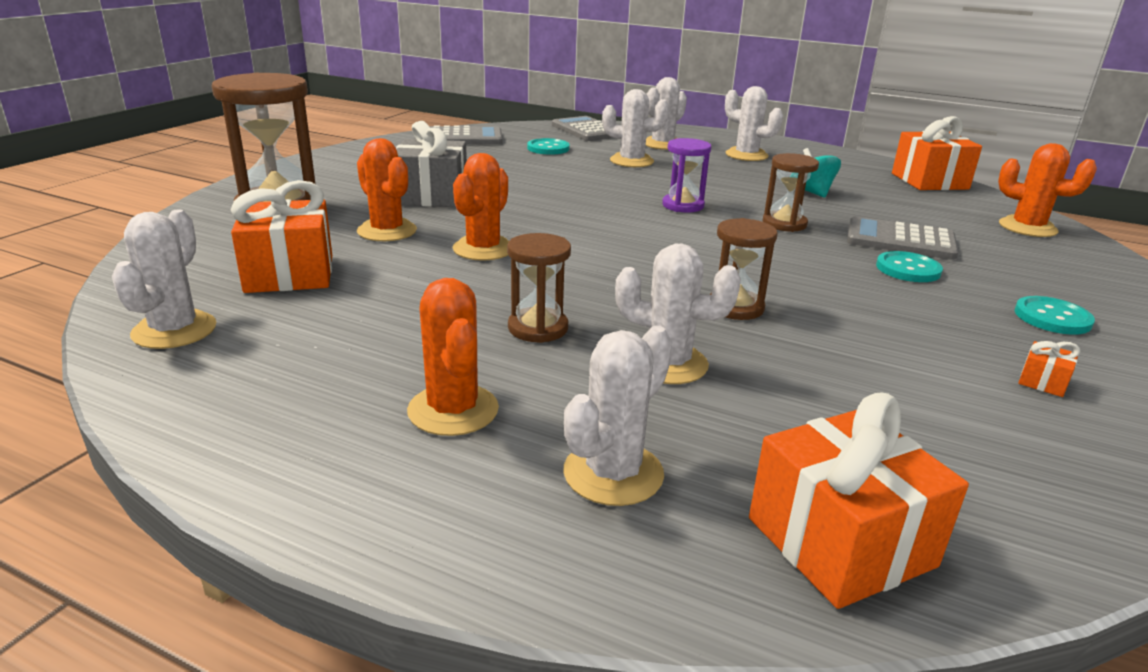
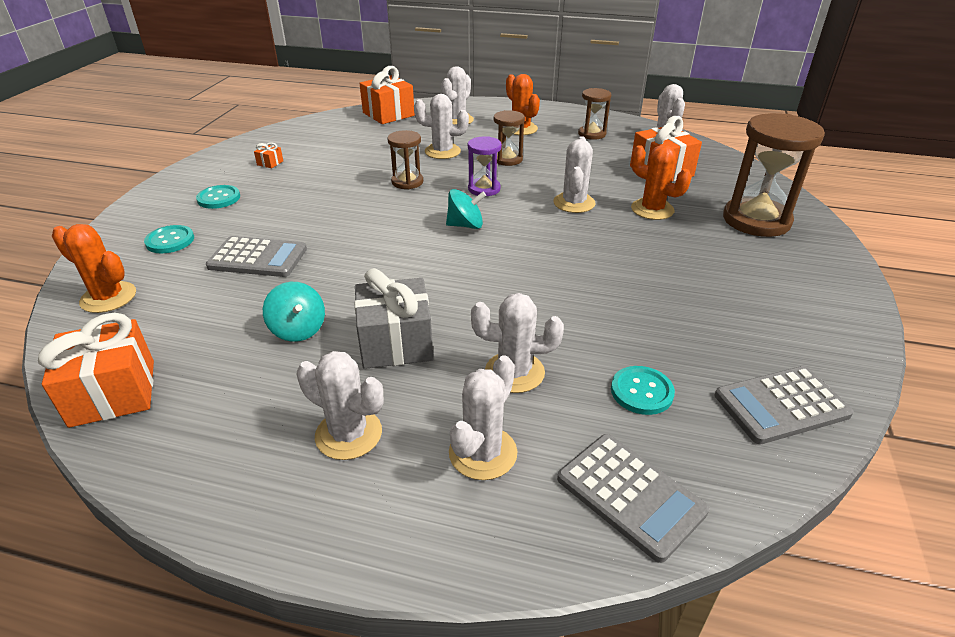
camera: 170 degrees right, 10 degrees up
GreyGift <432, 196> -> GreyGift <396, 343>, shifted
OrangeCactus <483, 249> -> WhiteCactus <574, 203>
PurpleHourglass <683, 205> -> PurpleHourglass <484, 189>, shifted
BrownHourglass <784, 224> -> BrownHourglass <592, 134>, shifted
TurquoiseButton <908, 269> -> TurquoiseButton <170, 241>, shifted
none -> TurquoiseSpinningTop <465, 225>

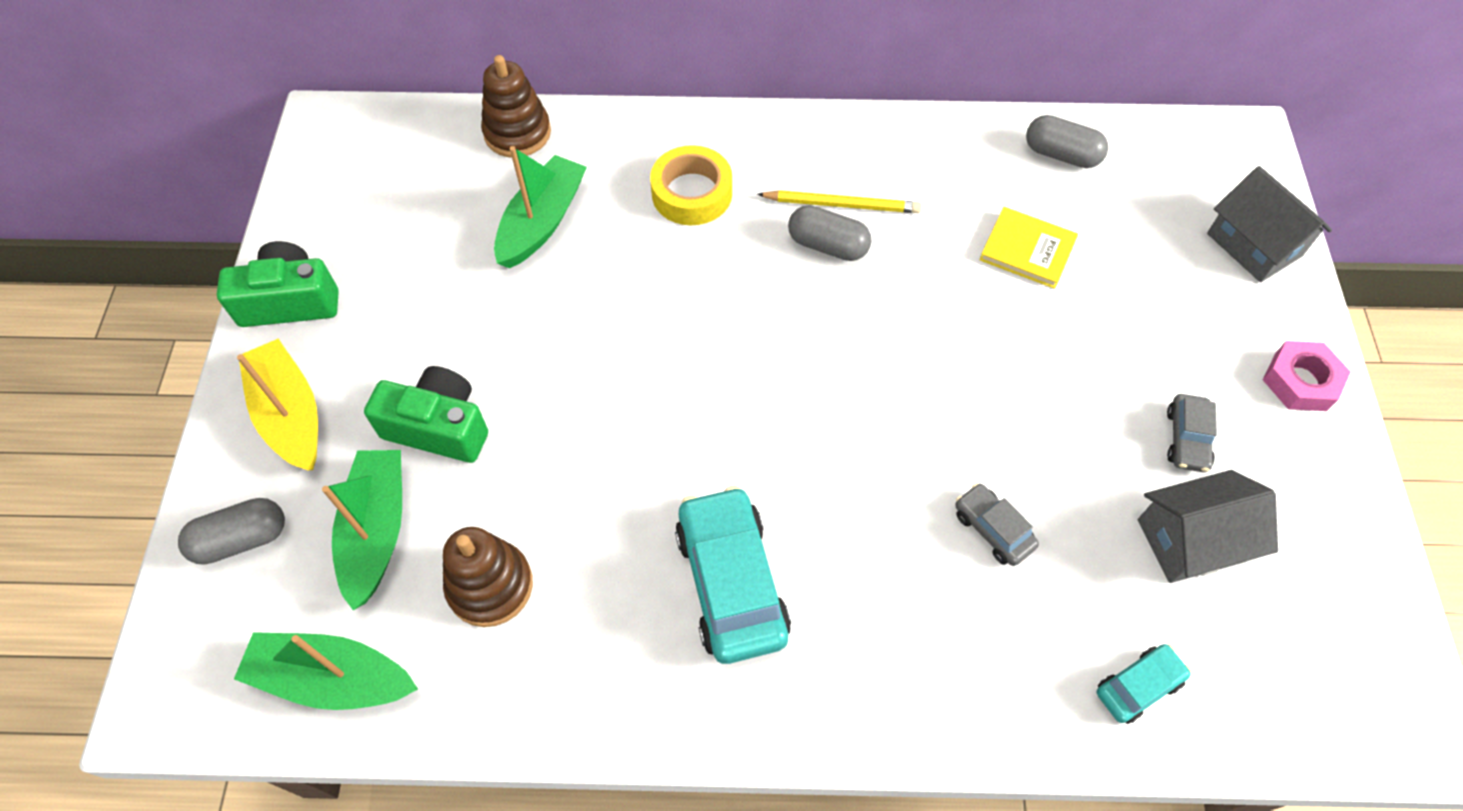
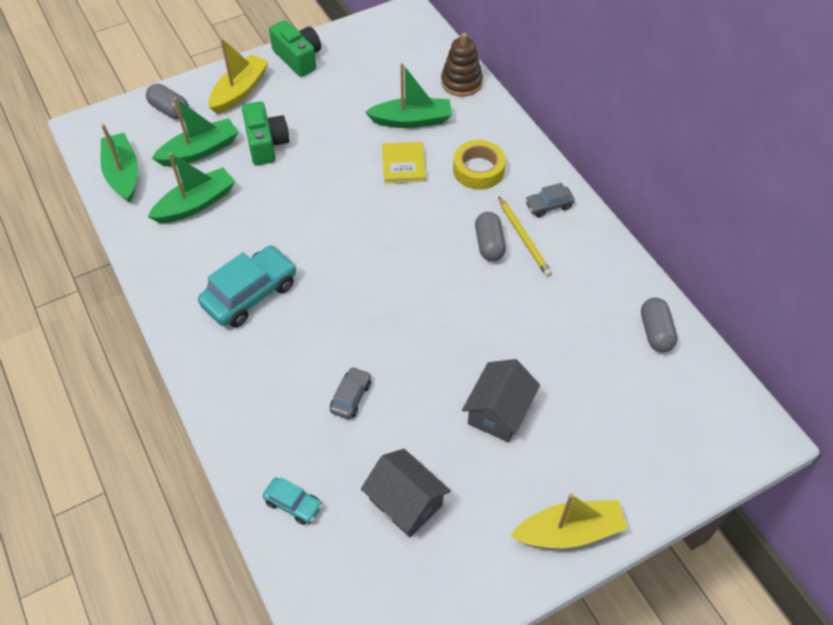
camera: 60 degrees right, 5 degrees down
BrownStackingToy <490, 586> -> GreenBoat <196, 204>
YellowBook <1027, 250> -> YellowBook <403, 164>, shifted
GreyCar <1186, 439> -> GreyCar <548, 205>, shifted
GreyHouse <1254, 244> -> GreyHouse <499, 411>, shifted
PinkNut <1300, 381> -> YellowBoat <569, 531>

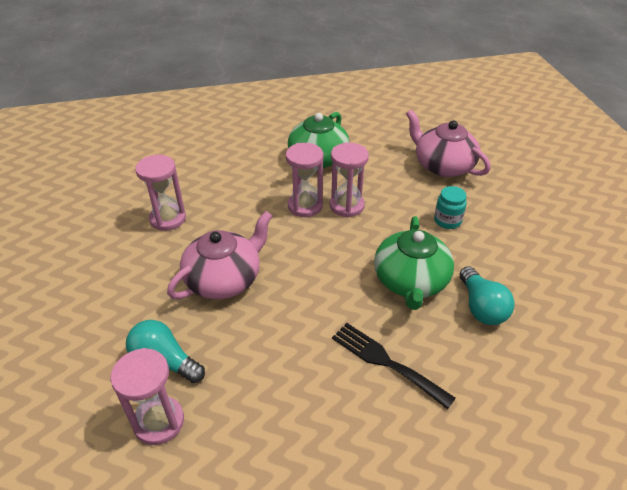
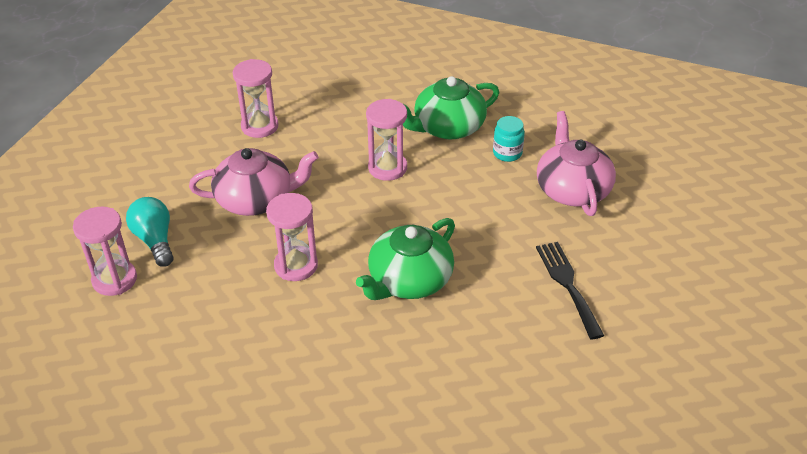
camera: 35 degrees right, 0 degrees up
PinkHourglass <346, 206> -> PinkHourglass <296, 266>, shifted
BlackFork <385, 361> -> BlackFork <567, 284>, shifted
TurquoiseJar <447, 221> -> TurquoiseJar <507, 153>, shifted
TurquoiseLightBulb <481, 307> -> none

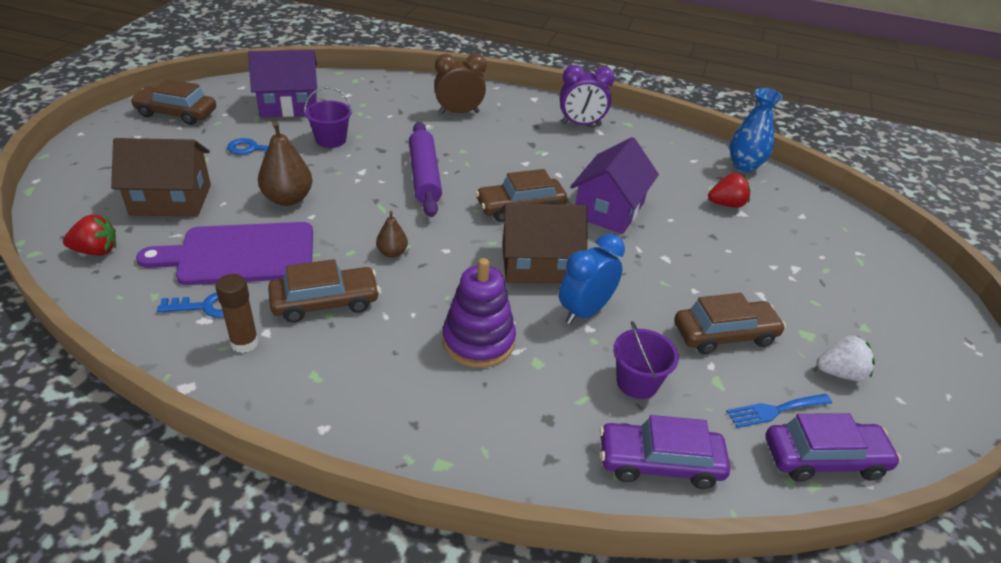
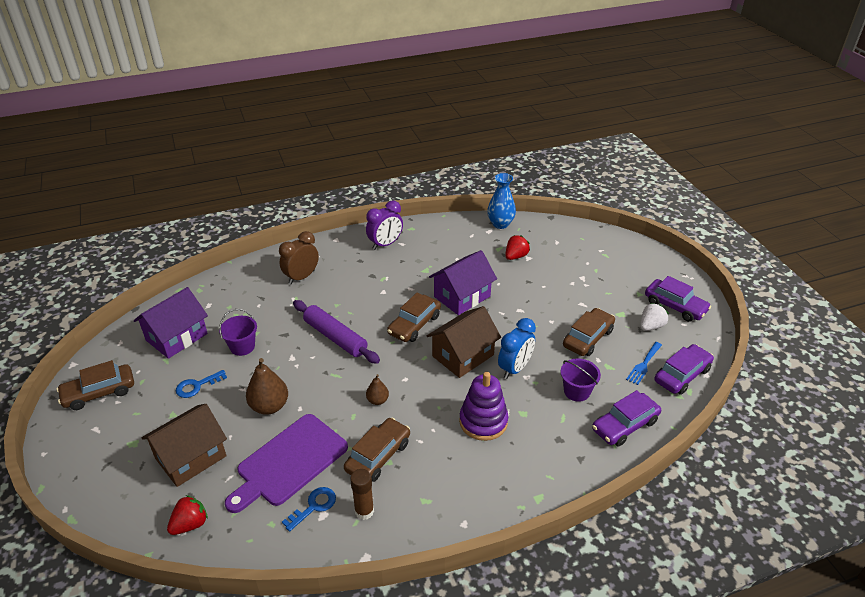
camera: 35 degrees left, 0 degrees up
BlueClock <585, 311> -> BlueClock <514, 368>, 150 degrees counterclockwise
PurpleHouse <609, 209> -> PurpleHouse <462, 296>, 60 degrees clockwise
none -> PurpleCar <675, 306>

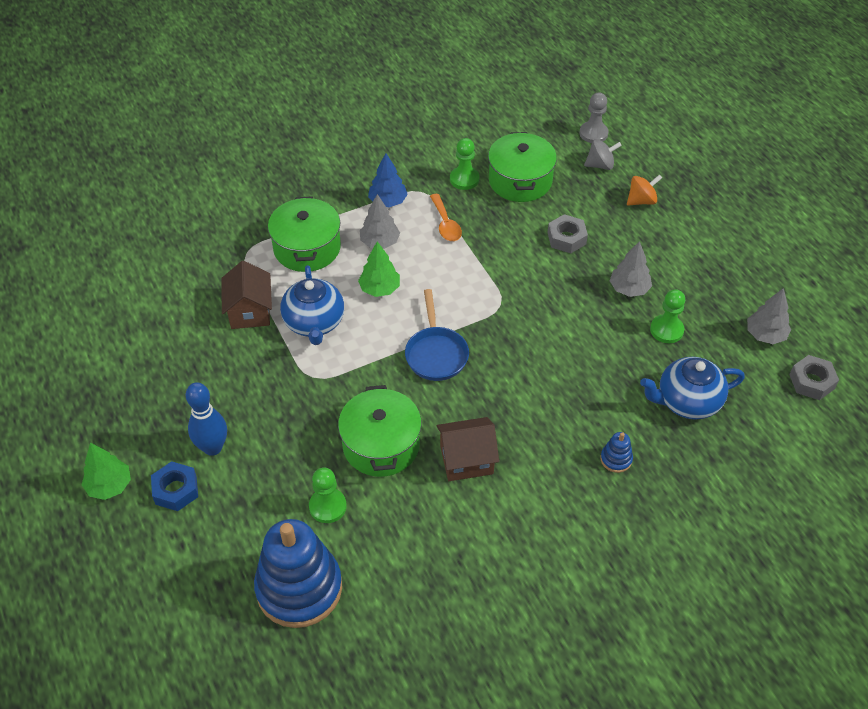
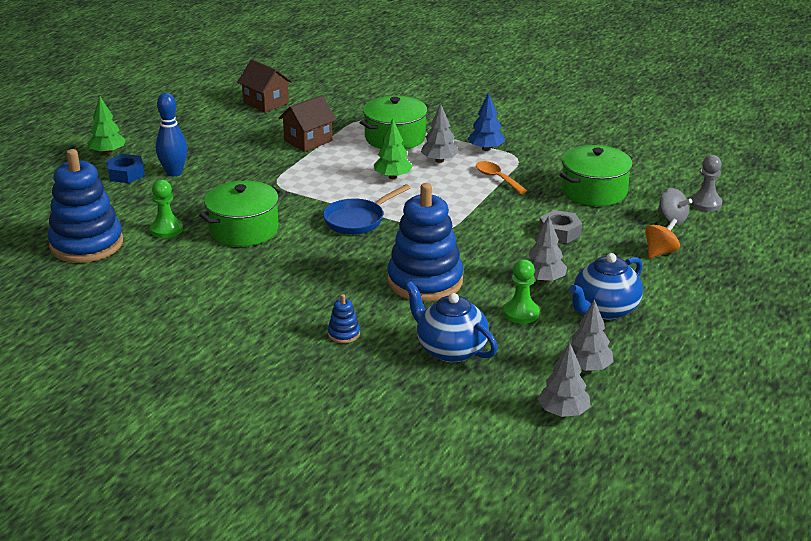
camera: 55 degrees right, 20 degrees down
BlueTeapot <314, 323> -> BlueTeapot <604, 310>, shifted
OrangeSpoon <445, 224> -> OrangeSpoon <497, 178>, 105 degrees clockwise
BrownHouse <466, 460> -> BrownHouse <266, 103>, shifted
GreenPawn <464, 179> -> none
OrangeSpinningTop <641, 201> -> OrangeSpinningTop <660, 252>, 75 degrees counterclockwise
GreyNut <812, 381> -> GreyTree <563, 412>
none -> BlueStackingToy <425, 281>

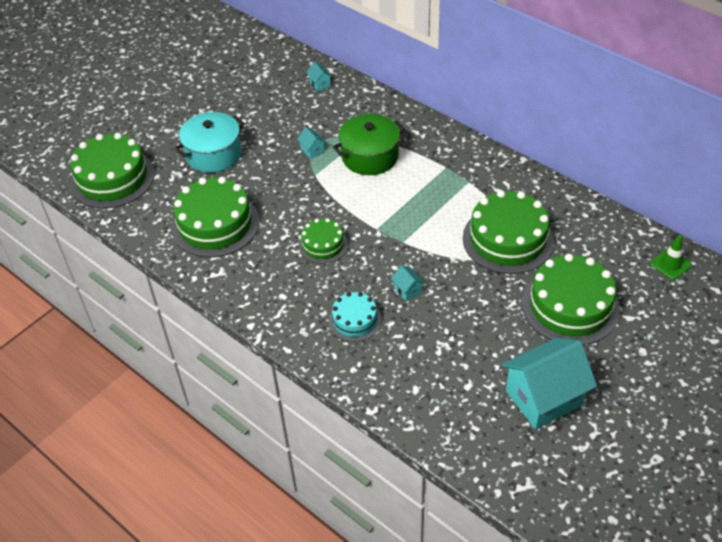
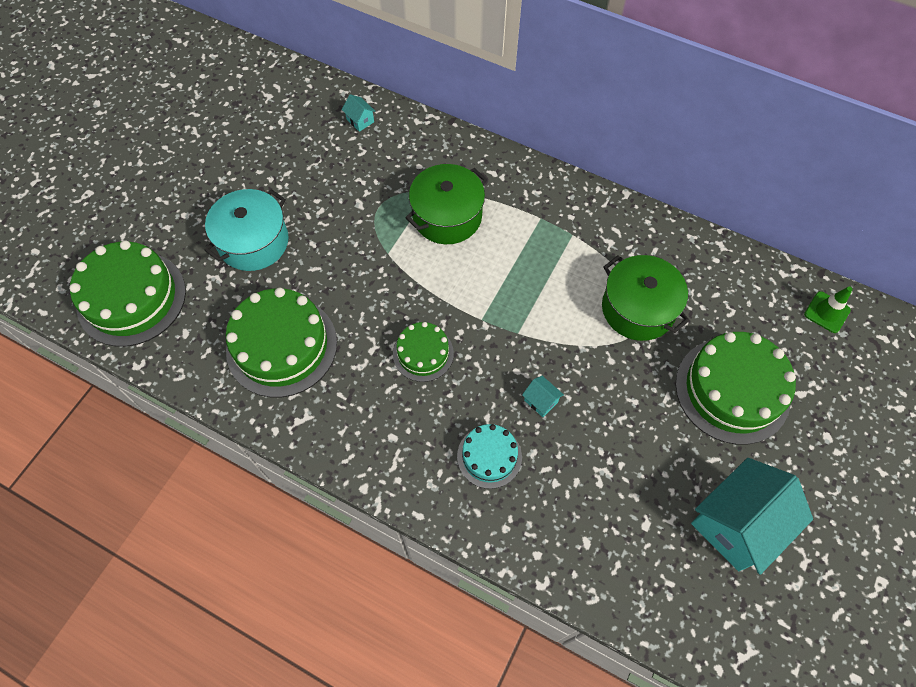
camera: 15 degrees left, 15 degrees up
TurquoiseHouse <312, 150> -> none
GreenCake <507, 239> -> GreenPot <638, 308>

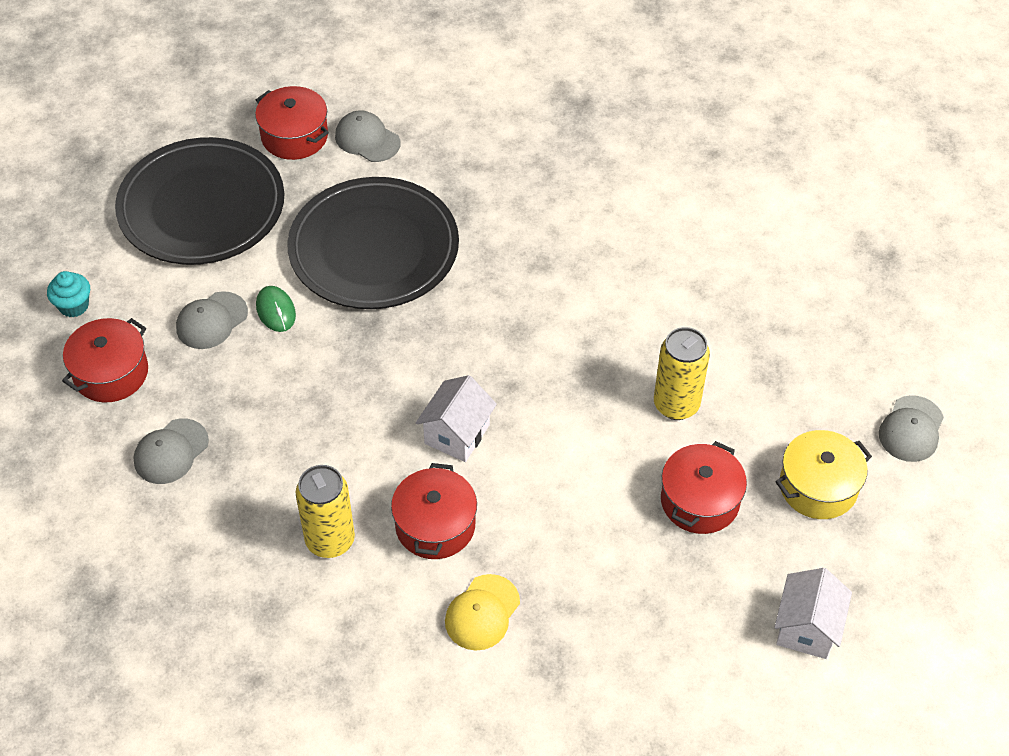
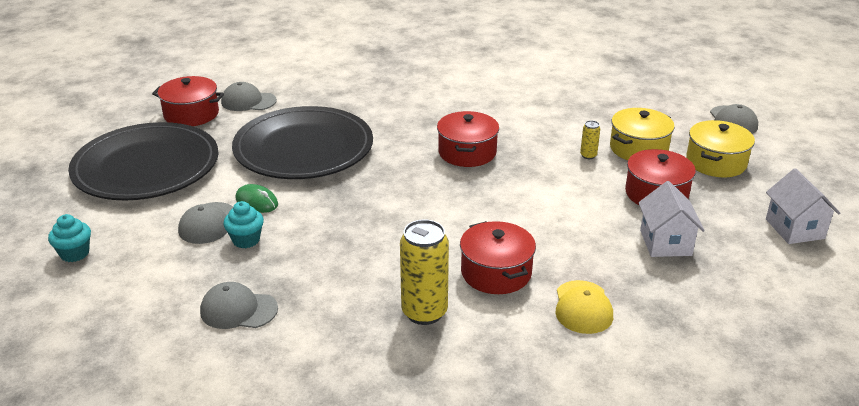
camera: 30 degrees left, 20 degrees down
RedPot <111, 373> -> RedPot <467, 152>, shifted
GreyCap <171, 452> -> GreyCap <238, 310>, 90 degrees clockwise
WhiteHouse <457, 434> -> WhiteHouse <665, 243>, shifted
YellowCan <676, 404> -> YellowCan <588, 155>, x0.46
none -> TurquoiseCupcake <246, 240>
none -> YellowPot <638, 148>

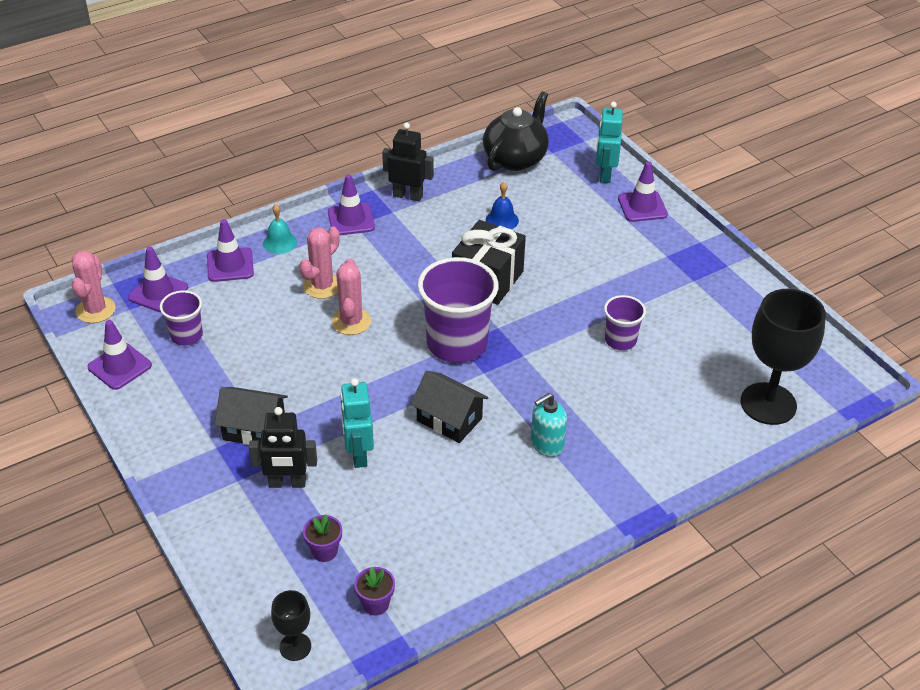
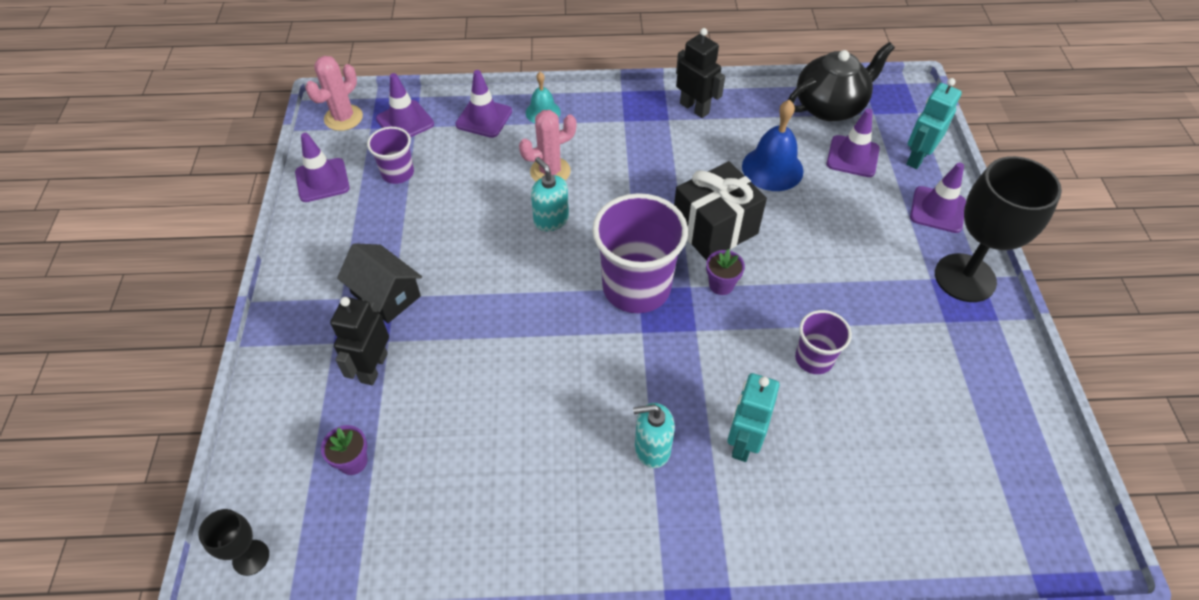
camera: 30 degrees right, 10 degrees up
BlackRobot <287, 483> -> BlackRobot <373, 367>, 75 degrees clockwise
PurpleTrafficCone <351, 220> -> PurpleTrafficCone <852, 156>, shifted
PinkCactus <351, 322> -> TurquoiseSoapDispenser <551, 220>
TurquoiseRobot <358, 454> -> TurquoiseRobot <743, 442>, shifted
PurpleFlowerPot <375, 604> -> PurpleFlowerPot <721, 285>, shifted
BlackHouse <449, 419> -> none
BlueBell <502, 220> -> BlueBell <772, 168>, x1.65
BlackGoblet <768, 404> -> BlackGoblet <965, 278>, shifted

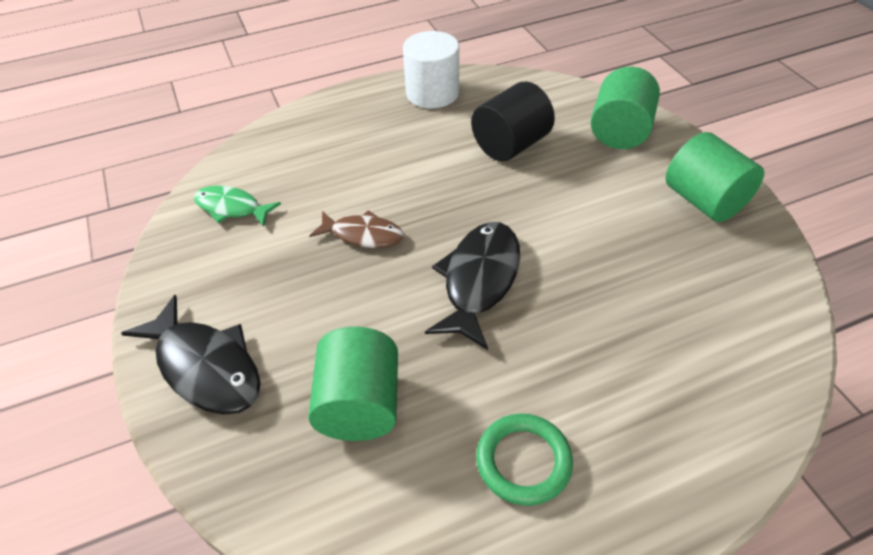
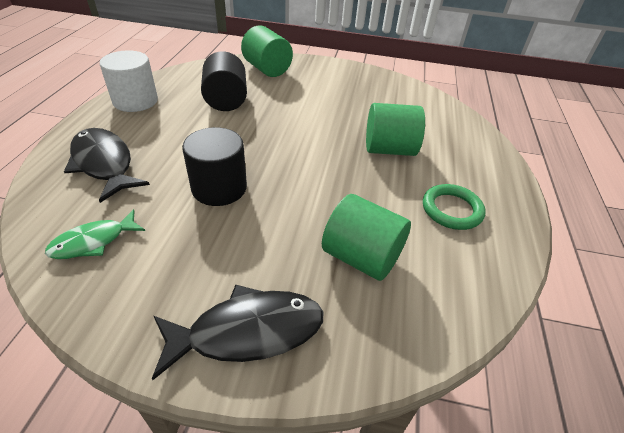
camera: 60 degrees left, 5 degrees down
BrownFish <363, 235> -> BlackCylinder <219, 188>
BlackFish <479, 280> -> BlackFish <104, 164>, shifted
GreenCylinder <704, 201> -> GreenCylinder <389, 149>, shifted

